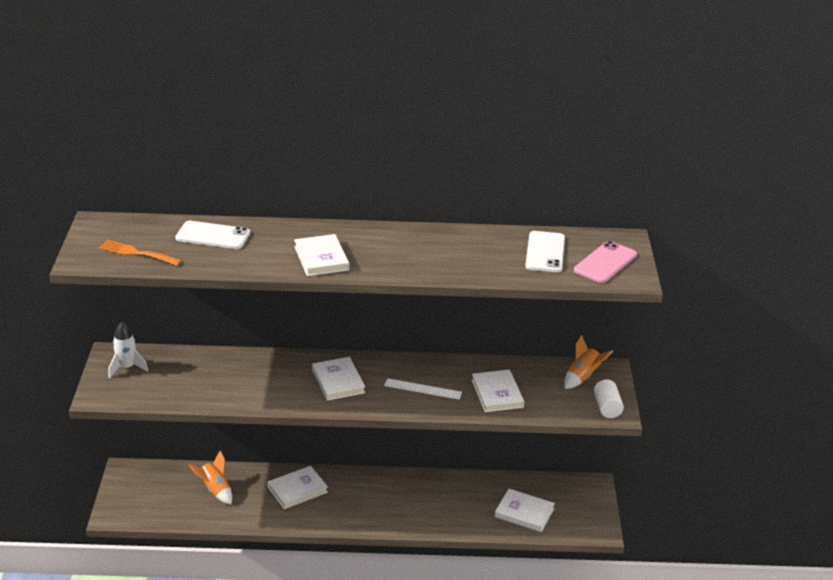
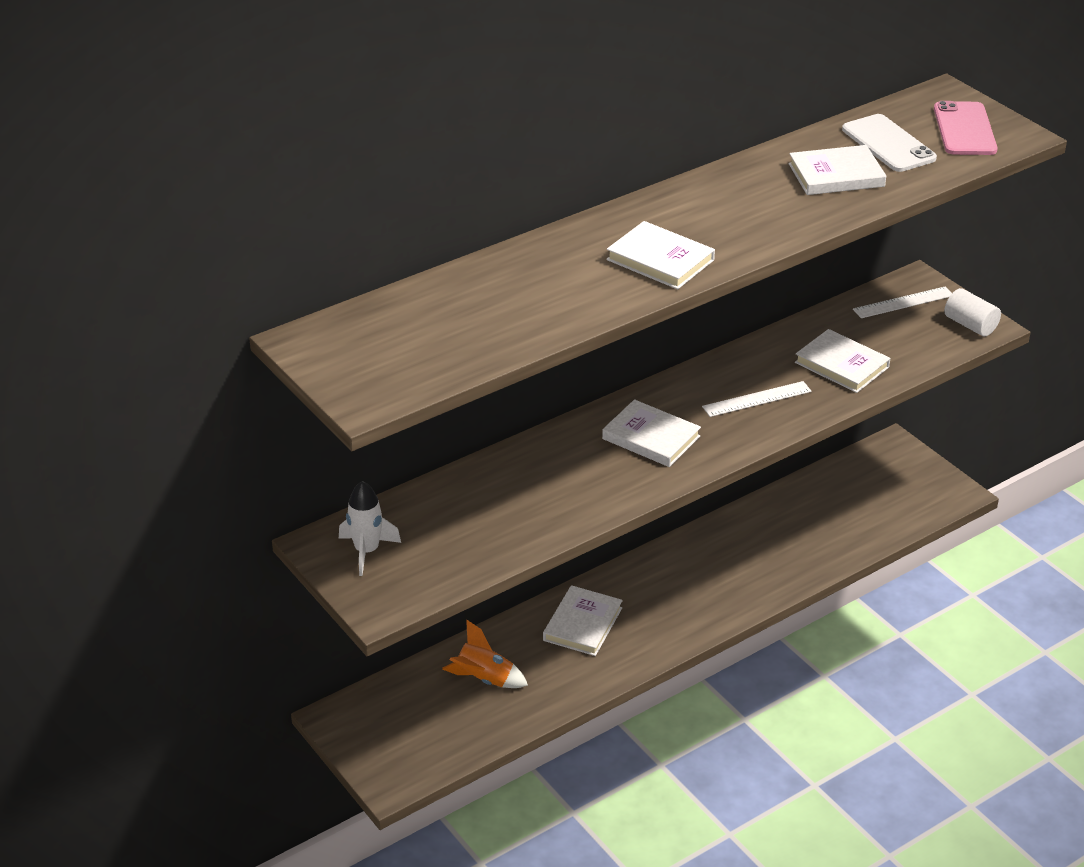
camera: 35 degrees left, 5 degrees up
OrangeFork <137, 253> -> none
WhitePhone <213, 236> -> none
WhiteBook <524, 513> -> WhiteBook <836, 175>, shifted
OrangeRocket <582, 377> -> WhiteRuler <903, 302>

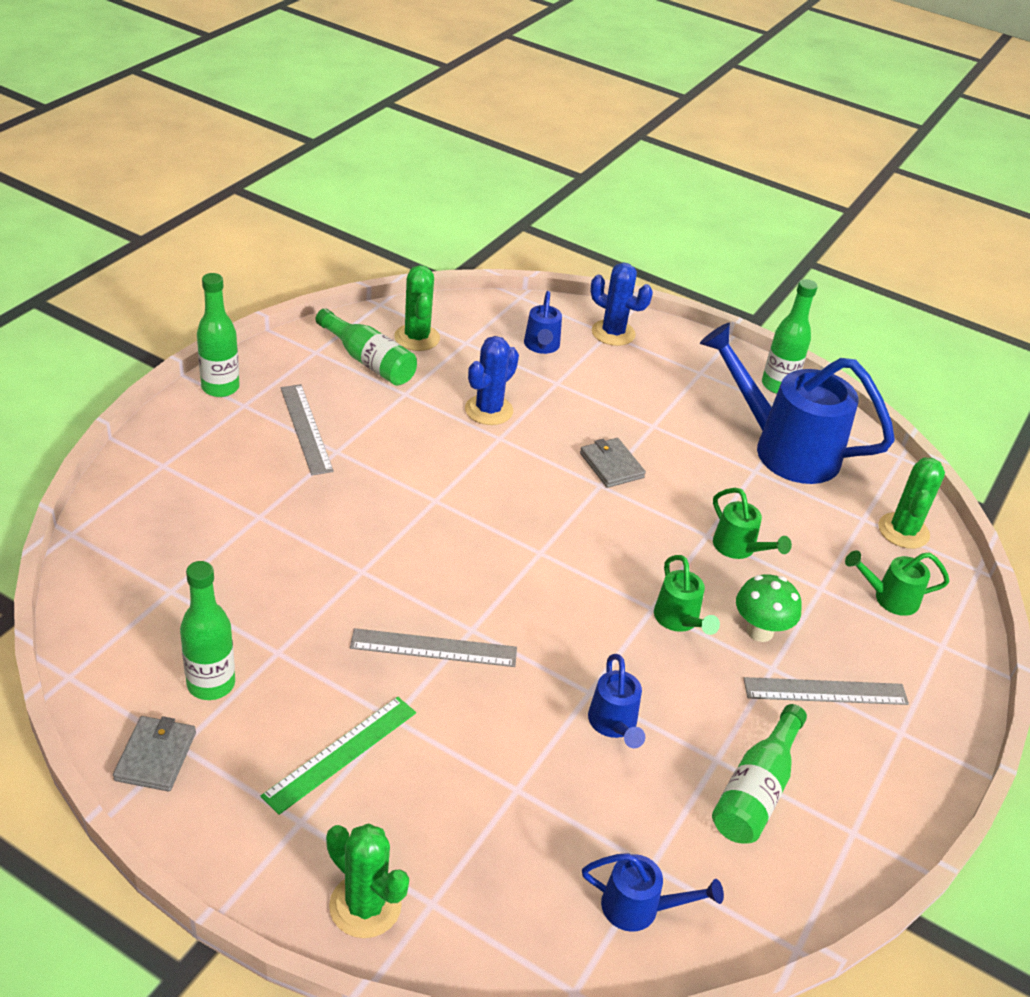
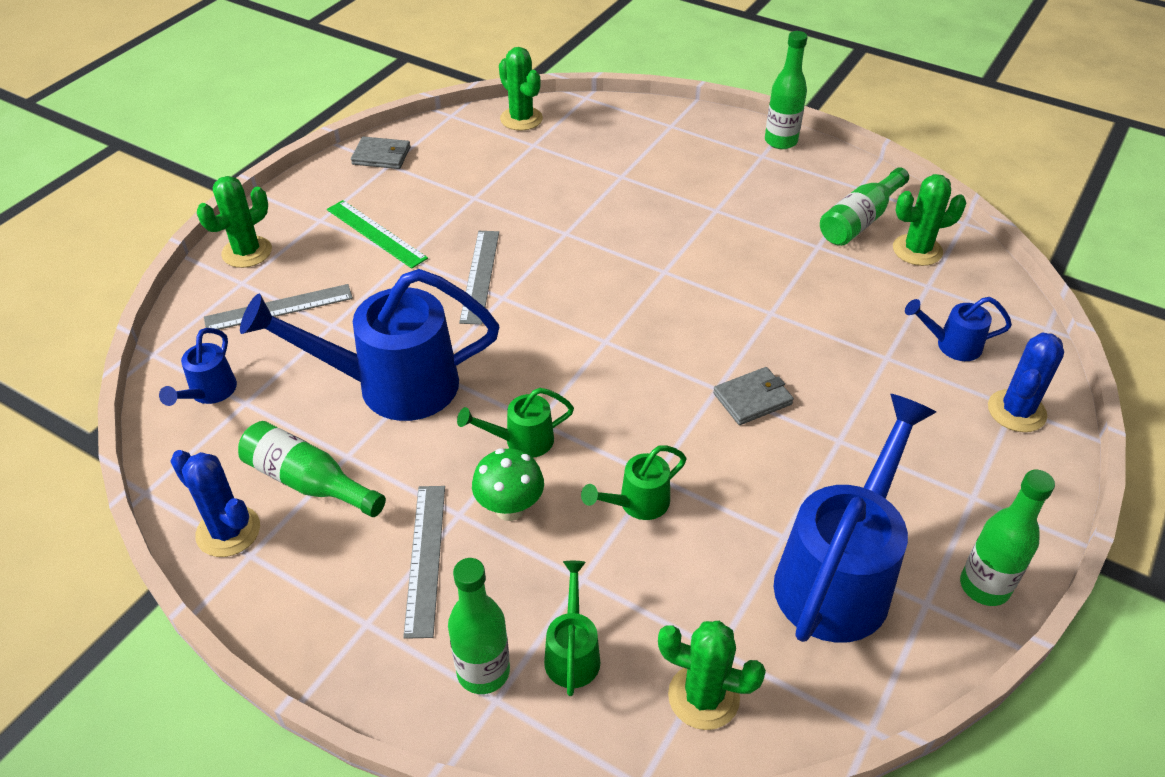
camera: 95 degrees right, 5 degrees up
GreenBottle <211, 684> -> GreenBottle <483, 671>, shifted
GreyRuler <306, 428> -> GreyRuler <279, 308>, shifted
BlueCactus <489, 410> -> BlueCactus <228, 531>, shifted
BlueWateringCan <614, 724> -> BlueWateringCan <392, 385>, x2.16
none -> GreenCactus <521, 119>

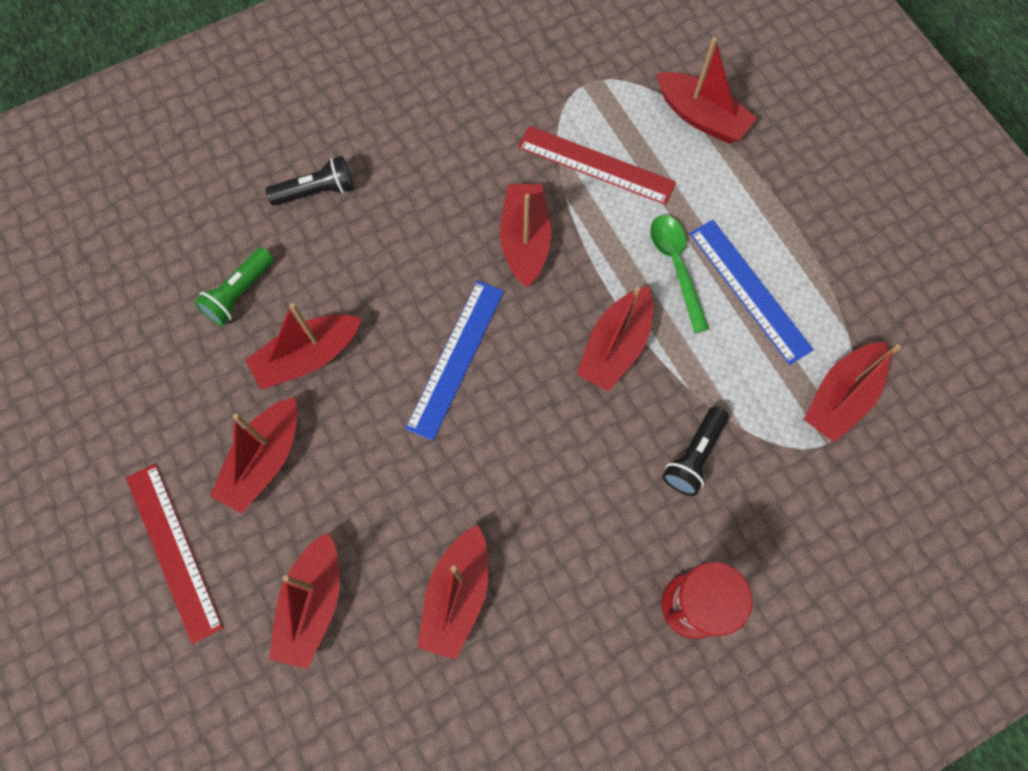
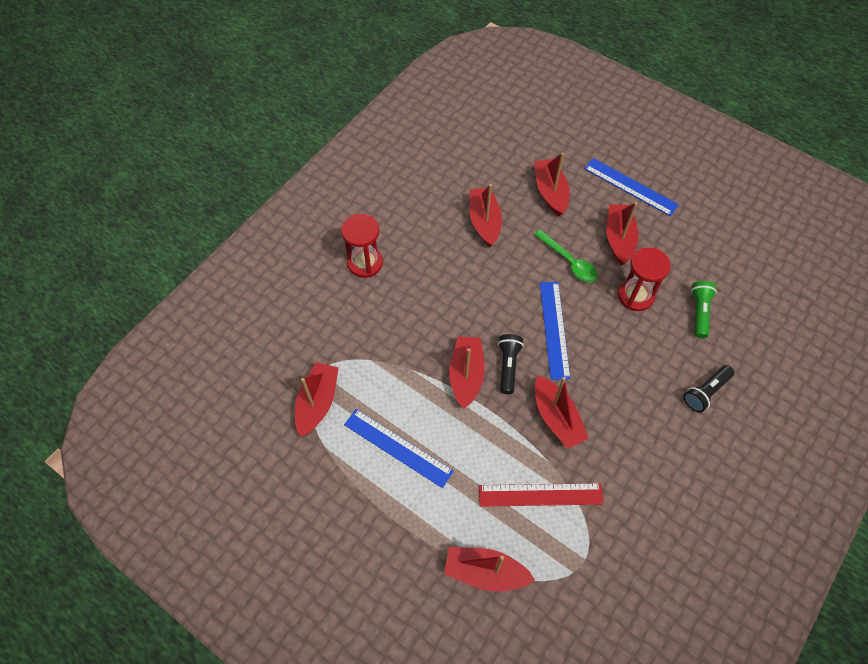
camera: 155 degrees right, 10 degrees down
RedRuler <174, 551> -> BlueRuler <630, 187>
RedBoat <308, 357> -> RedHourglass <635, 295>
GreenSpoon <676, 267> -> GreenSpoon <569, 261>, shifted
BlackFlashlight <694, 456> -> BlackFlashlight <508, 366>, shifted

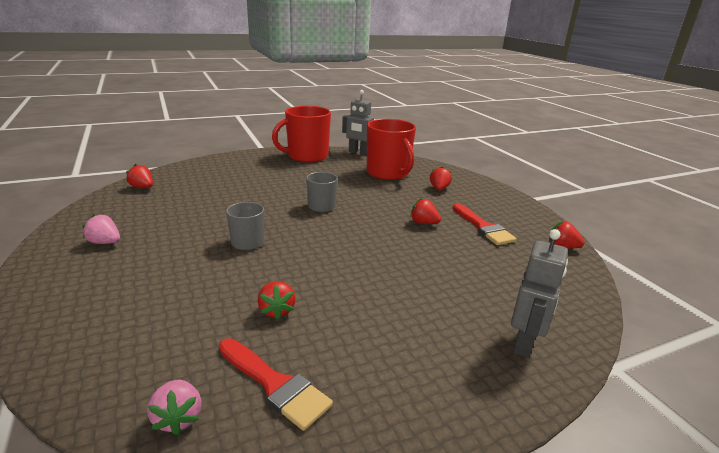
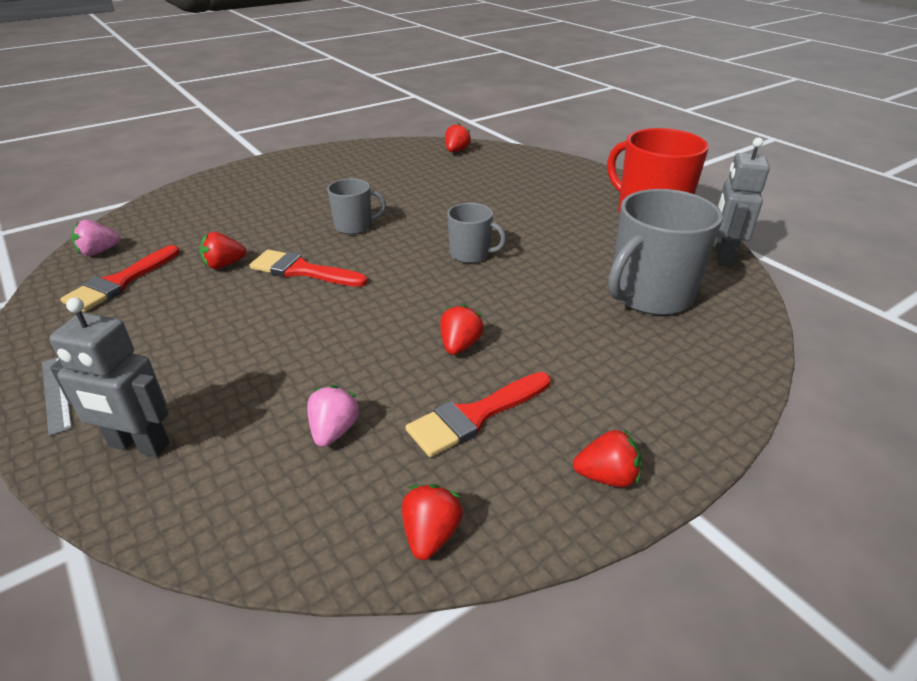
camera: 80 degrees right, 10 degrees up
PinkStrawberry <105, 242> -> PinkStrawberry <334, 431>, shifted
RedMug <388, 173> -> GreyMug <649, 295>
RedStrawberry <439, 189> -> RedStrawberry <606, 476>, shifted
none -> GreyRuler <56, 393>
none -> RedBrush <302, 271>

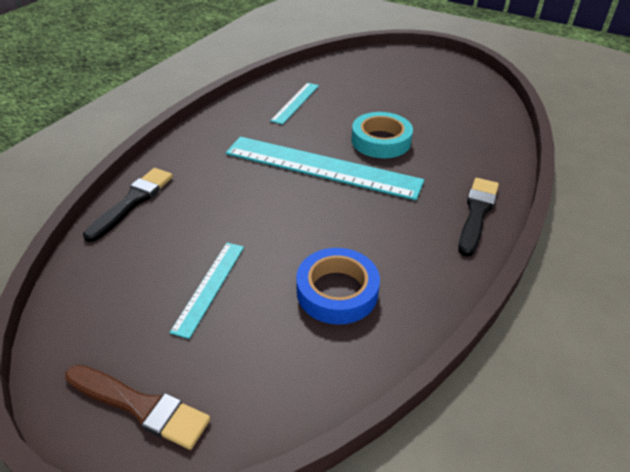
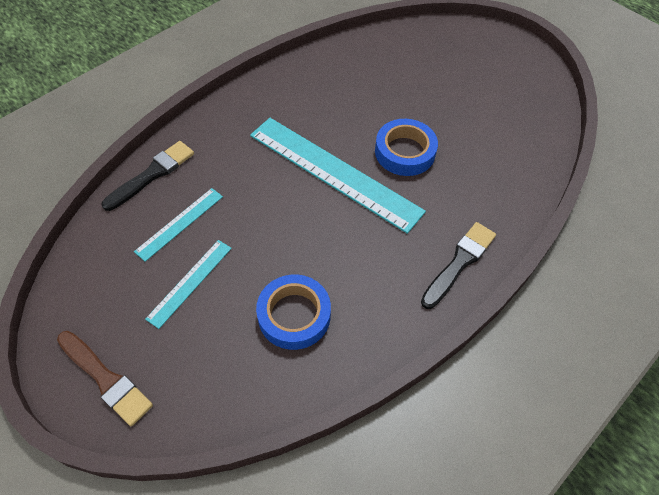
camera: 15 degrees right, 15 degrees up
TurquoiseRuler <295, 102> -> TurquoiseRuler <179, 223>, shifted
TurquoiseTape <381, 141> -> BlueTape <405, 152>

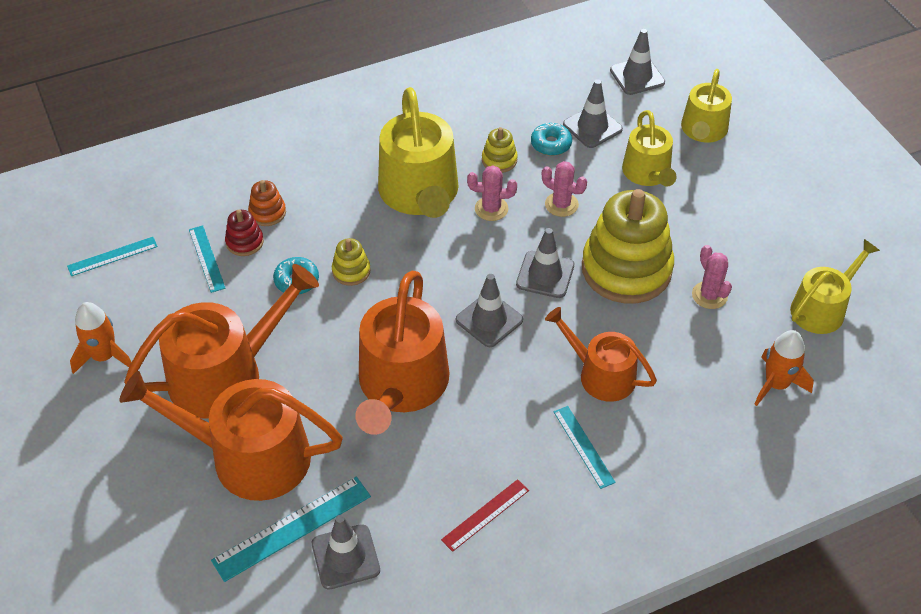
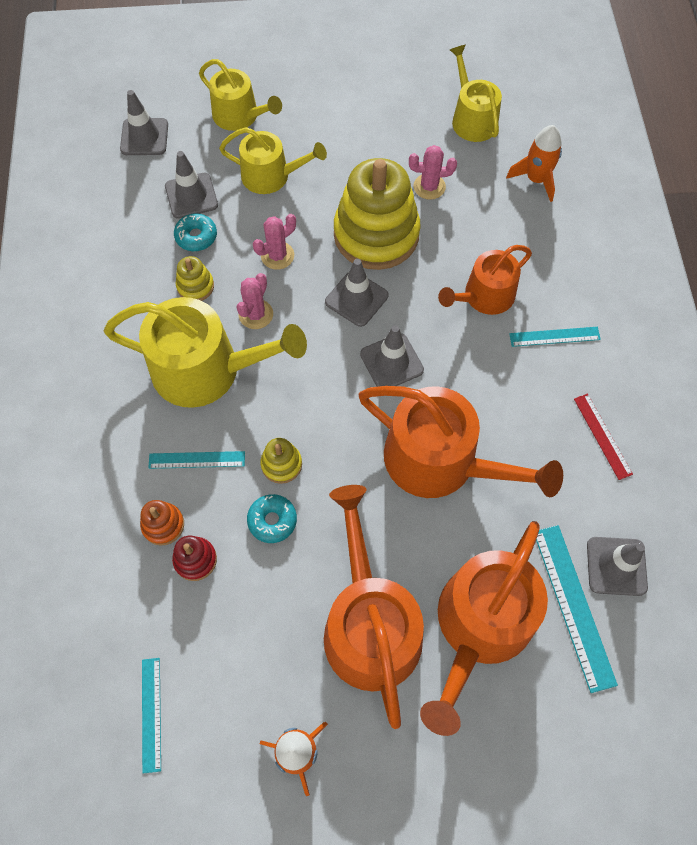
camera: 70 degrees left, 15 degrees up
TurquoiseRuler <207, 258> -> TurquoiseRuler <197, 460>, shifted

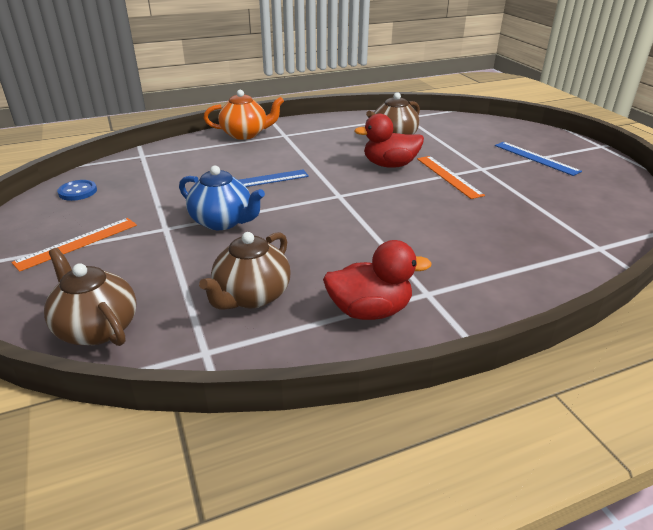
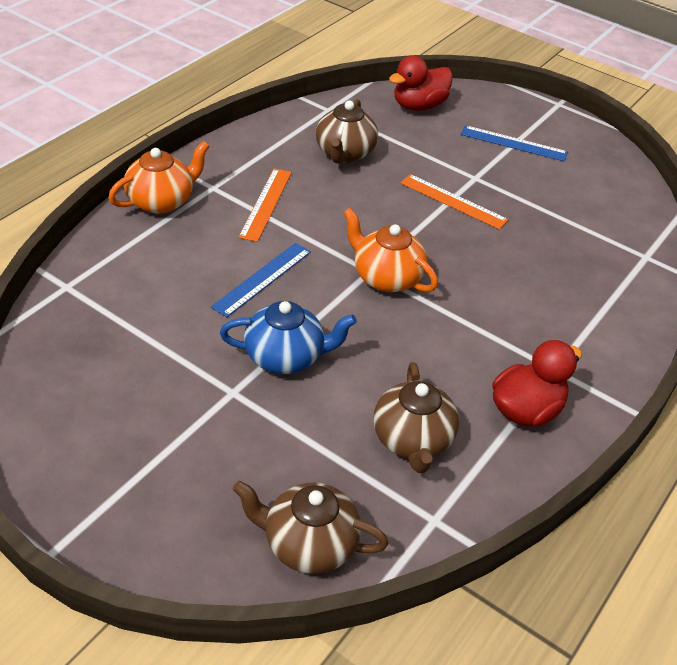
camera: 35 degrees left, 10 degrees up
OrangeRuler <77, 243> -> OrangeRuler <265, 204>, shifted
BlueButton <78, 192> -> none
RedDuck <389, 165> -> RedDuck <419, 106>, shifted
none -> OrangeTeapot <386, 277>

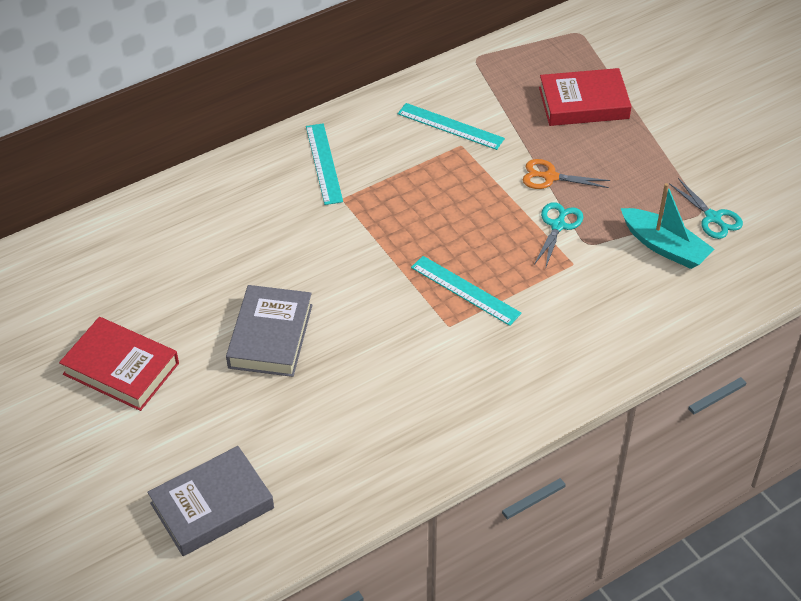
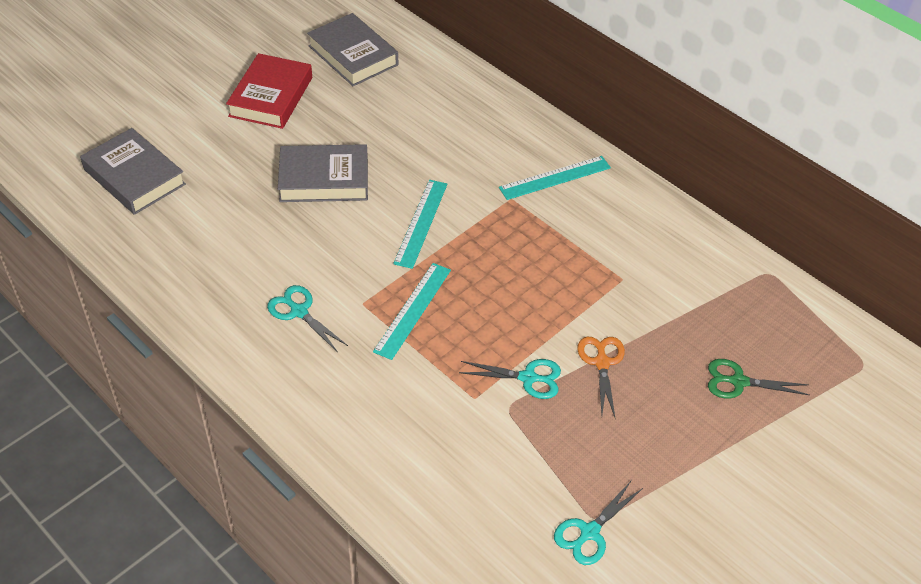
camera: 75 degrees right, 0 degrees up
TurquoiseRuler <450, 126> -> TurquoiseRuler <420, 223>, shifted
RedBook <583, 103> -> GreenScissors <738, 381>
TurquoiseBoat <664, 246> -> none
none -> TurquoiseScissors <299, 311>
none -> GreyBook <353, 55>

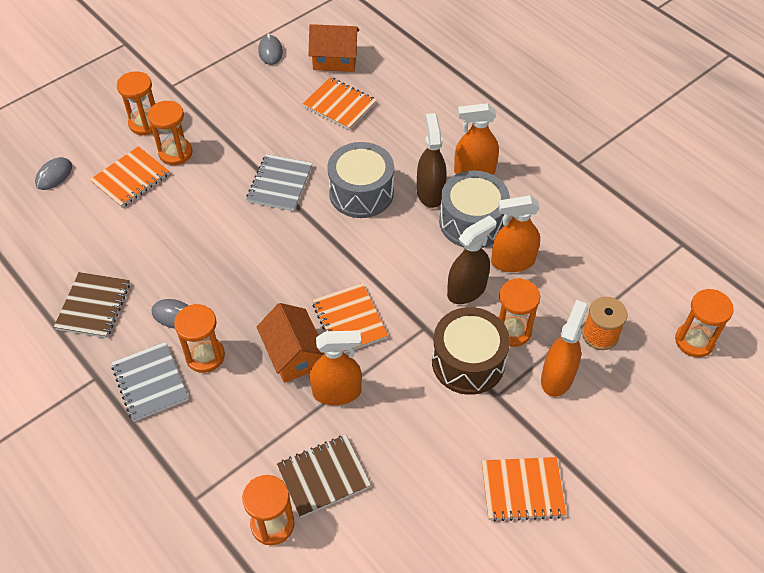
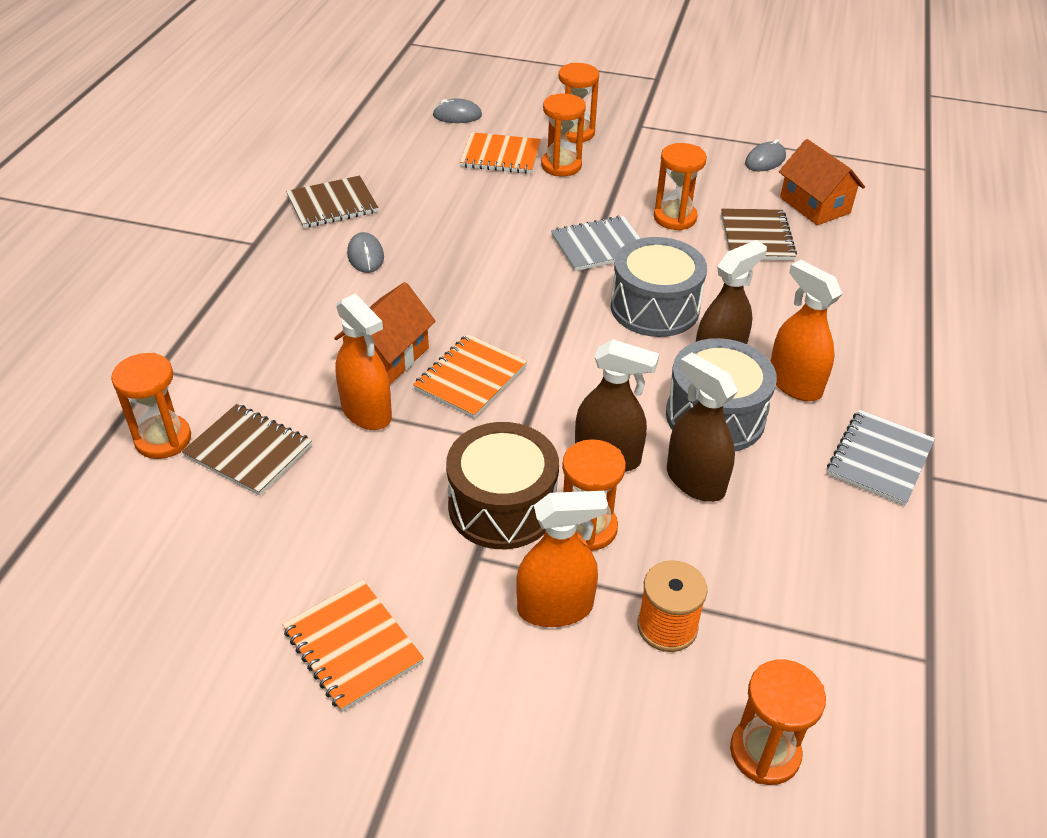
camera: 55 degrees right, 10 degrees down
GreyNotebook <150, 382> -> GreyNotebook <879, 459>, shifted
OrangeHourglass <205, 356> -> OrangeHourglass <675, 218>, shifted
OrangeNotebook <339, 105> -> BrownNotebook <756, 237>
OrangeSprayBottle <512, 261> -> BrownSprayBottle <695, 481>

